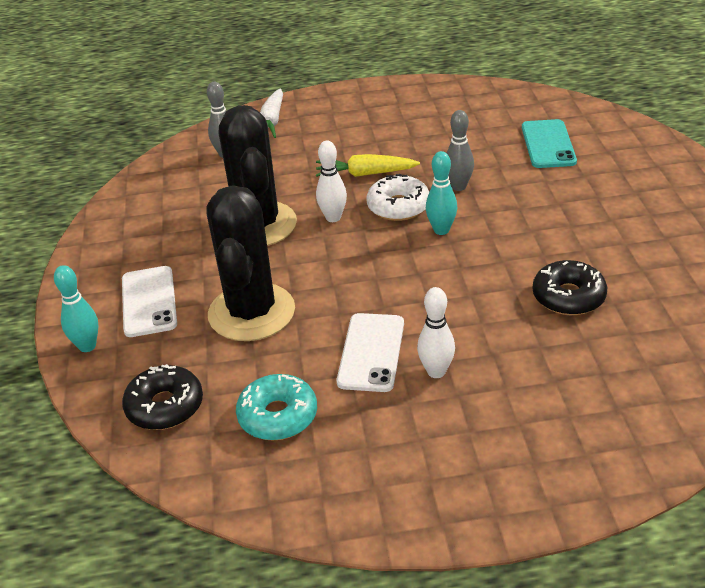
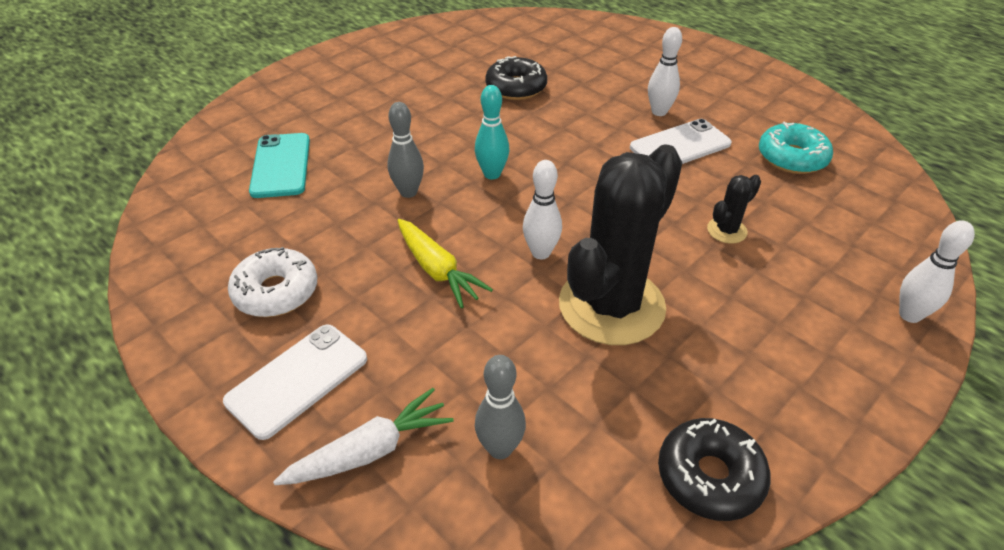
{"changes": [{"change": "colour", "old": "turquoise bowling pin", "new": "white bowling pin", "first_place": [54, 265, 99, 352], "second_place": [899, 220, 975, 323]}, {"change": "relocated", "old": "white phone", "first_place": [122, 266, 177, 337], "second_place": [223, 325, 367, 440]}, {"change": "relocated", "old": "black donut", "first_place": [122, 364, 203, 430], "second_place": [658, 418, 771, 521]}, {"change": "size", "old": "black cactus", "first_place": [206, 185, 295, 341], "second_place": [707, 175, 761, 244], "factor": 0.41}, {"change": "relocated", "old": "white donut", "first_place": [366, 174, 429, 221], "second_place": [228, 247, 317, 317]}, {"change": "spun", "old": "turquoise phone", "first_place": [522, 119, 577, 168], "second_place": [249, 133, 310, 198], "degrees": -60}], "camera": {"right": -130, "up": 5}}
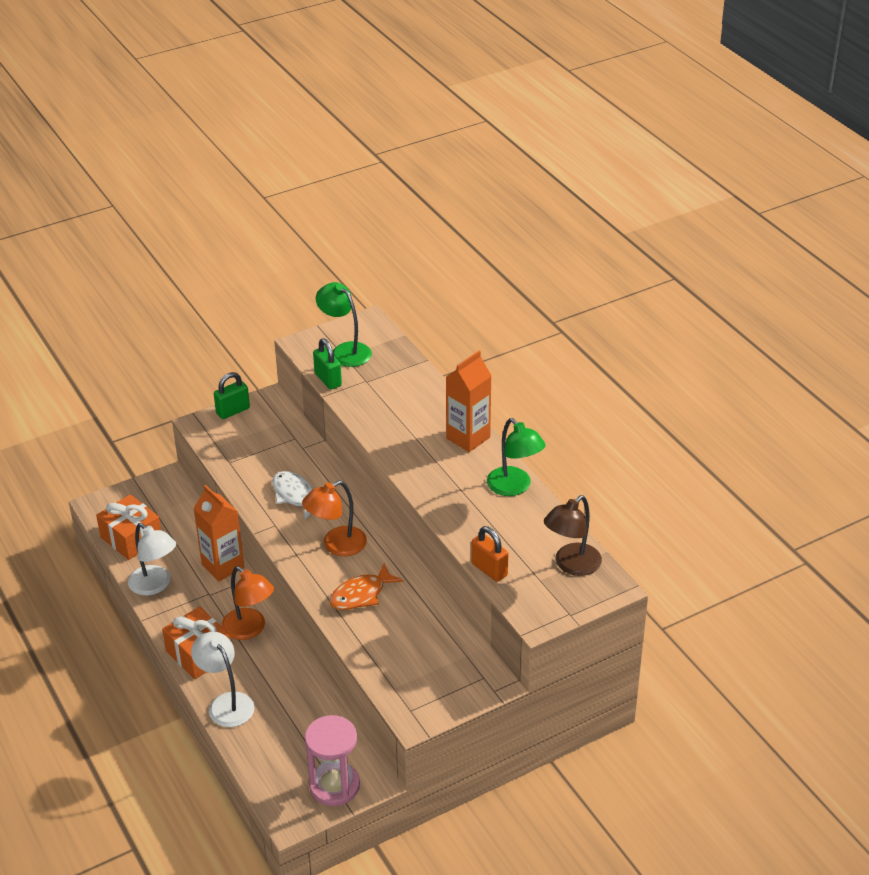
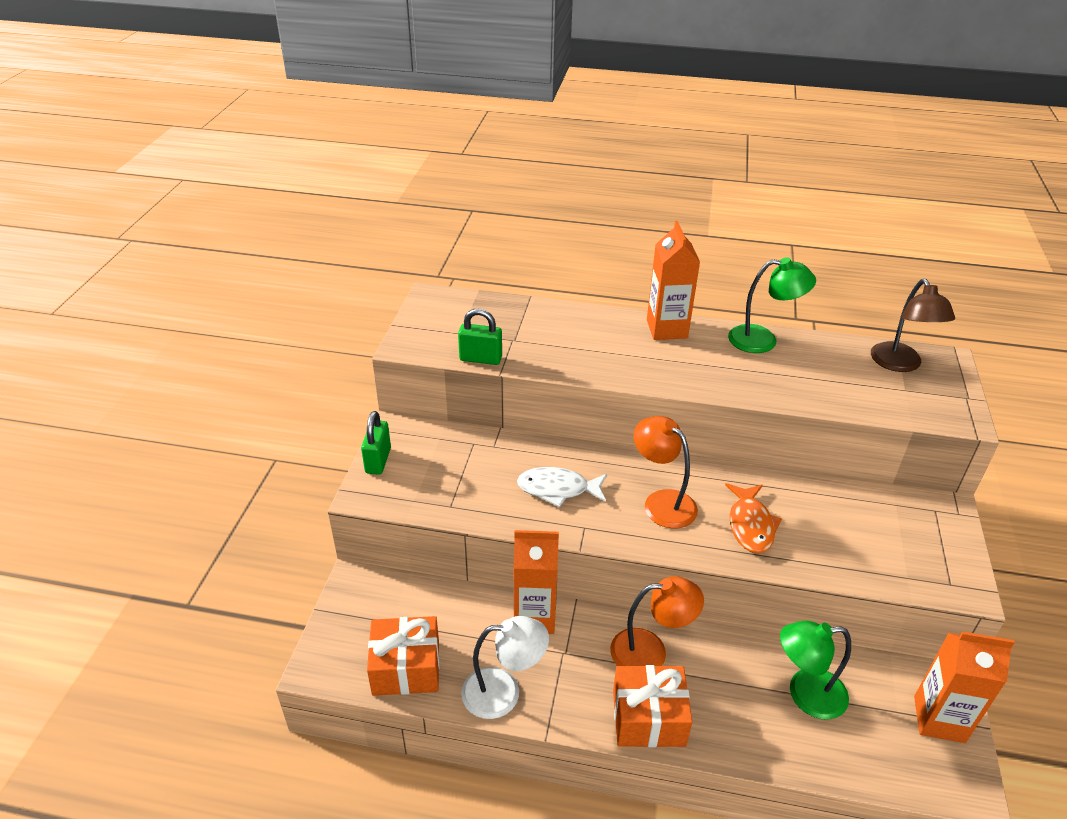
{"changes": [{"change": "missing", "old": "white lamp", "first_place": [191, 632, 254, 727]}, {"change": "spun", "old": "orange lamp", "first_place": [302, 480, 367, 556], "second_place": [633, 416, 698, 529], "degrees": 135}, {"change": "exchanged", "old": "pink hourglass", "new": "orange carton", "first_place": [305, 715, 360, 806], "second_place": [914, 631, 1015, 743]}, {"change": "relocated", "old": "green lamp", "first_place": [316, 282, 372, 367], "second_place": [780, 621, 851, 720]}, {"change": "missing", "old": "orange padlock", "first_place": [471, 526, 508, 582]}], "camera": {"right": -50, "up": 0}}
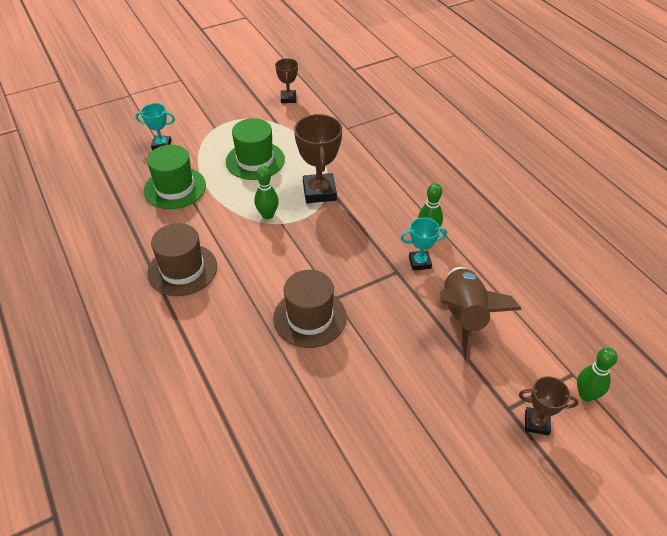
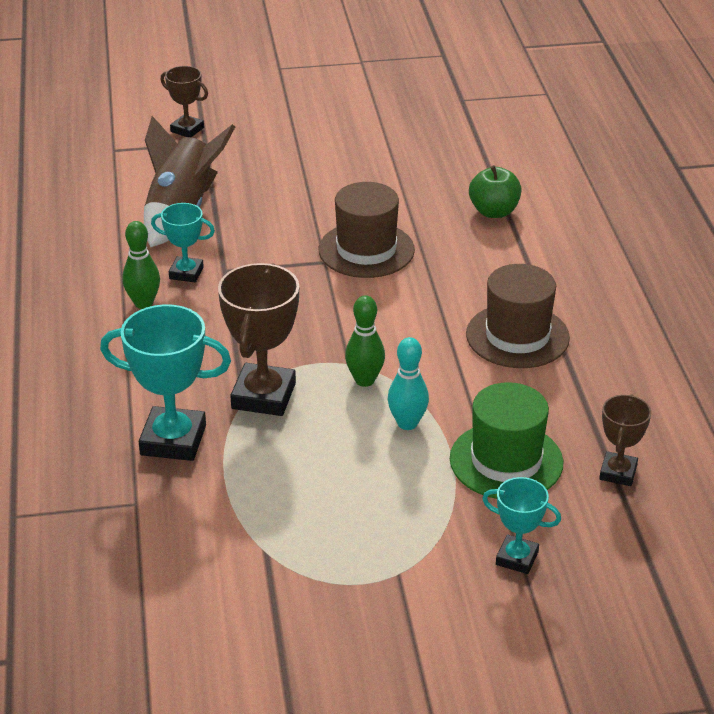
{"changes": [{"change": "missing", "old": "green hat", "first_place": [226, 118, 285, 180]}, {"change": "relocated", "old": "brown trophy", "first_place": [275, 58, 298, 103], "second_place": [599, 394, 651, 486]}, {"change": "missing", "old": "green bowling pin", "first_place": [577, 348, 617, 401]}, {"change": "appeared", "new": "turquoise trophy", "second_place": [100, 304, 231, 461]}, {"change": "appeared", "new": "turquoise bowling pin", "second_place": [387, 337, 429, 430]}, {"change": "appeared", "new": "green apple", "second_place": [469, 165, 522, 218]}], "camera": {"right": -160, "up": -10}}
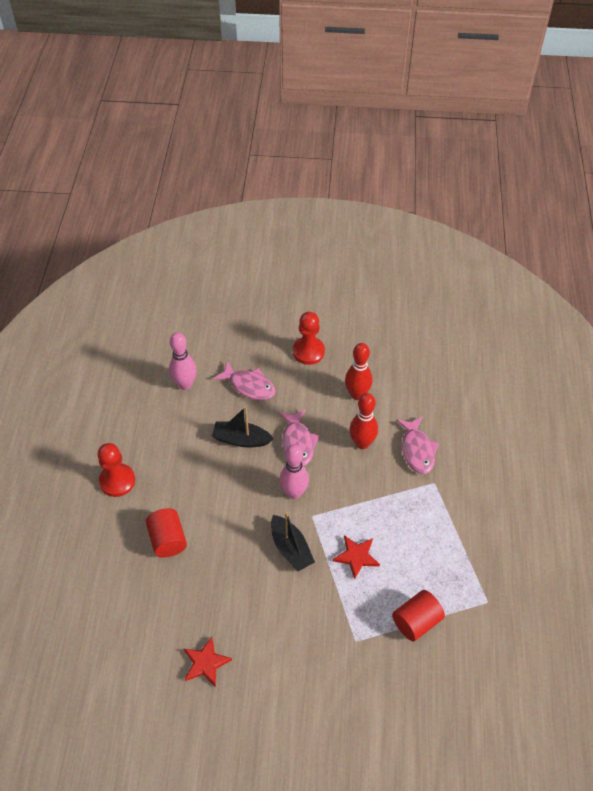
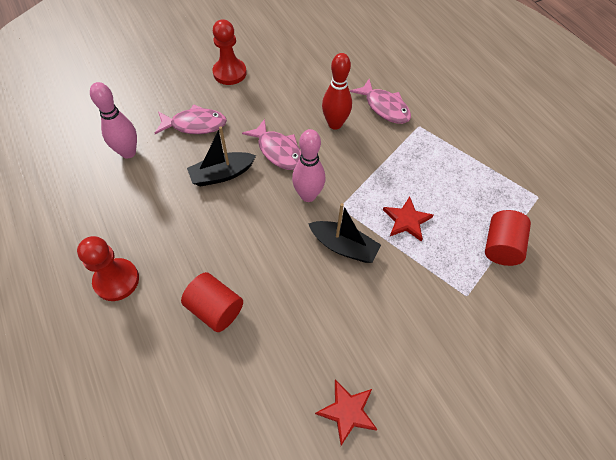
{"changes": [{"change": "missing", "old": "red bowling pin", "first_place": [345, 343, 372, 400]}], "camera": {"right": -35, "up": 5}}
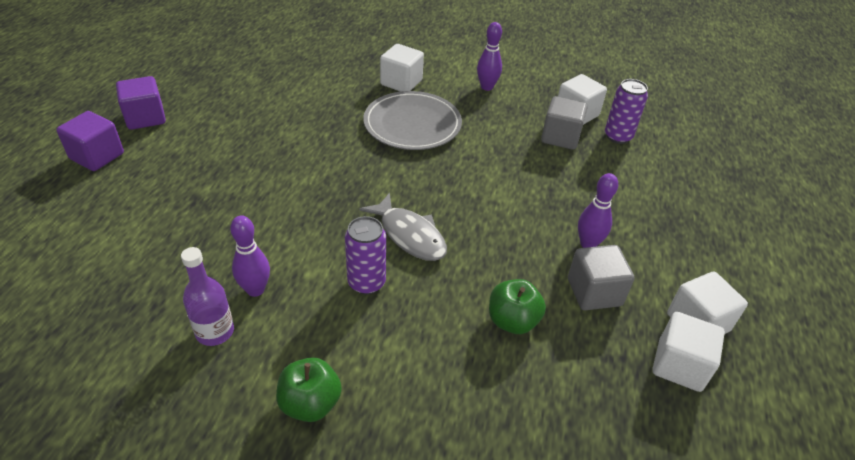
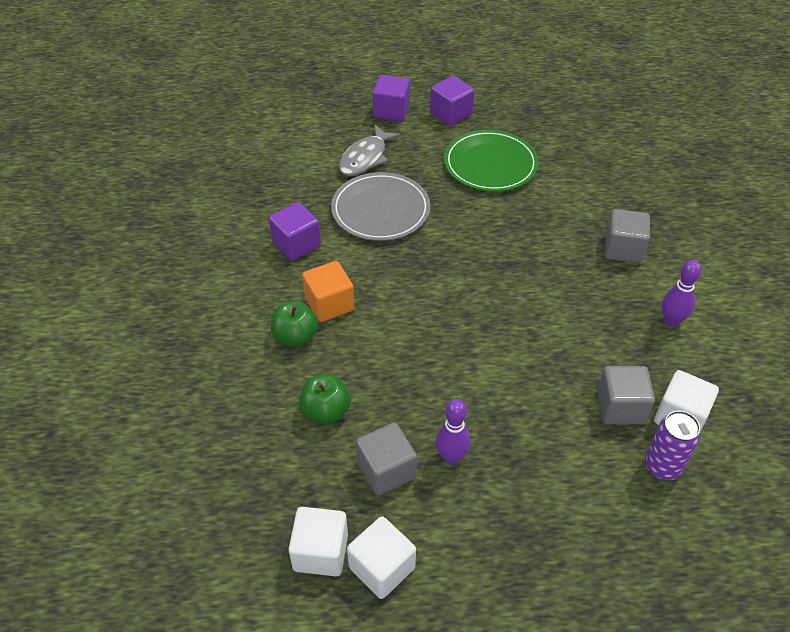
{"changes": [{"change": "missing", "old": "purple bottle", "first_place": [181, 247, 234, 346]}, {"change": "exchanged", "old": "purple bowling pin", "new": "purple cube", "first_place": [230, 216, 270, 297], "second_place": [269, 202, 321, 261]}, {"change": "relocated", "old": "green apple", "first_place": [276, 357, 342, 422], "second_place": [271, 301, 318, 347]}, {"change": "exchanged", "old": "purple can", "new": "orange cube", "first_place": [345, 216, 386, 294], "second_place": [302, 261, 355, 322]}, {"change": "relocated", "old": "grey fish", "first_place": [359, 193, 447, 261], "second_place": [339, 125, 401, 176]}, {"change": "relocated", "old": "grey plate", "first_place": [363, 91, 462, 150], "second_place": [331, 172, 430, 241]}, {"change": "colour", "old": "white cube", "new": "grey cube", "first_place": [380, 44, 424, 92], "second_place": [605, 209, 650, 263]}, {"change": "appeared", "new": "green plate", "second_place": [444, 130, 538, 192]}], "camera": {"right": 75, "up": 5}}
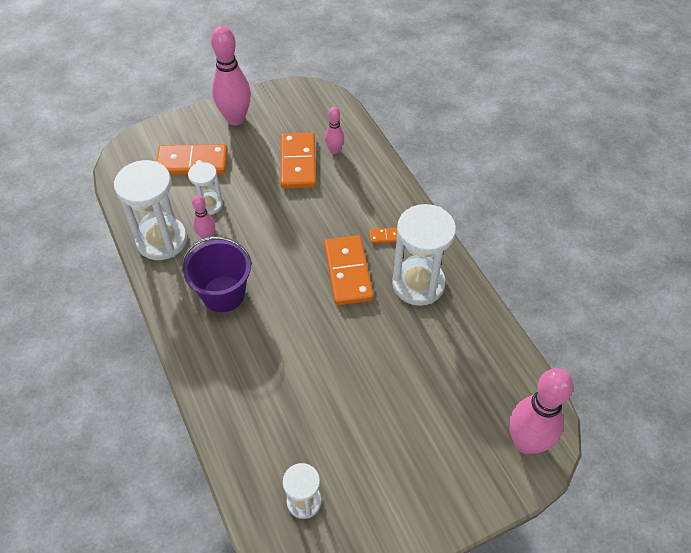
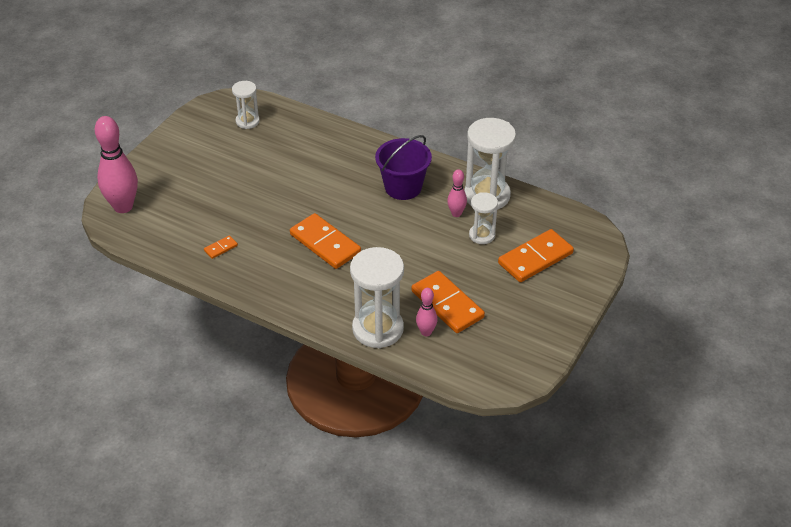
{"changes": [{"change": "missing", "old": "pink bowling pin", "first_place": [211, 26, 251, 125]}, {"change": "relocated", "old": "orange domino", "first_place": [369, 228, 397, 243], "second_place": [204, 235, 238, 259]}, {"change": "relocated", "old": "white hourglass", "first_place": [392, 204, 456, 306], "second_place": [350, 247, 404, 348]}], "camera": {"right": 145, "up": -10}}
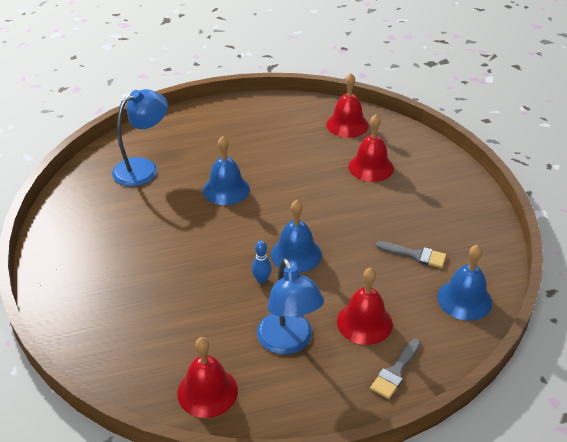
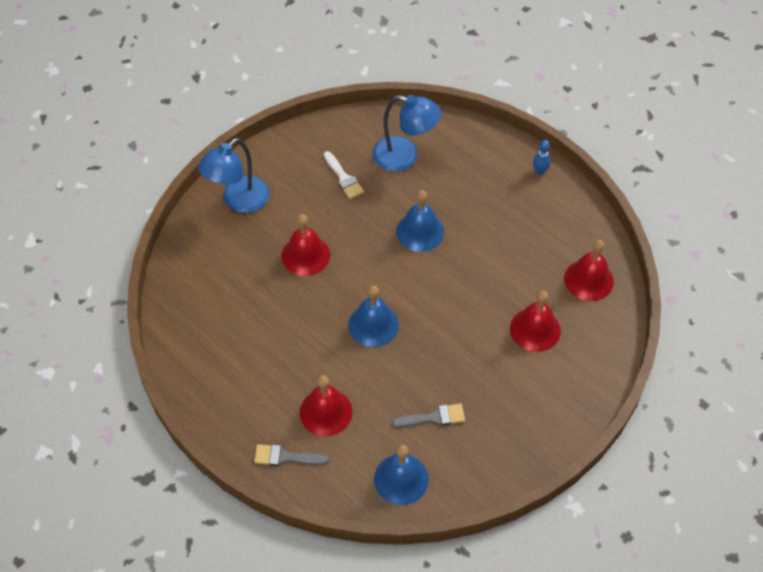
{"changes": [{"change": "relocated", "old": "red bell", "first_place": [177, 337, 238, 418], "second_place": [282, 215, 330, 276]}, {"change": "relocated", "old": "blue bowling pin", "first_place": [252, 241, 272, 284], "second_place": [533, 140, 551, 175]}, {"change": "relocated", "old": "blue lamp", "first_place": [257, 258, 324, 355], "second_place": [198, 138, 269, 213]}, {"change": "spun", "old": "grey brush", "first_place": [376, 241, 446, 268], "second_place": [392, 403, 465, 427], "degrees": -90}, {"change": "appeared", "new": "white brush", "second_place": [324, 151, 364, 199]}], "camera": {"right": 60, "up": 15}}
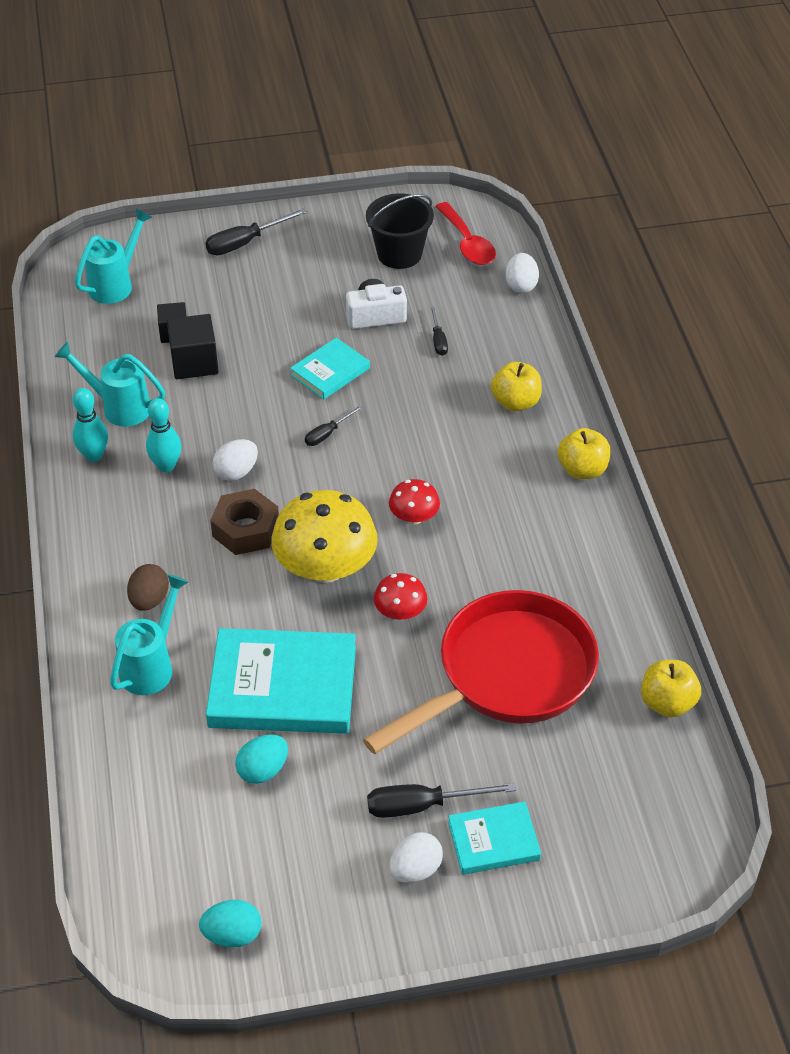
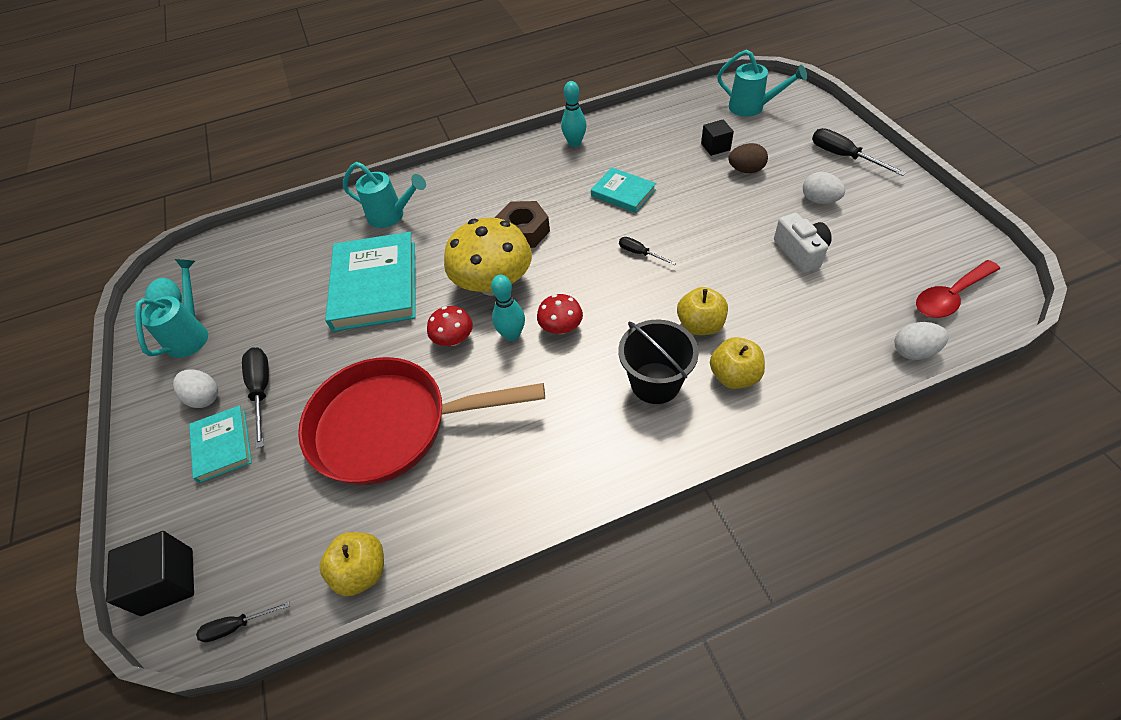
{"changes": [{"change": "relocated", "old": "turquoise watering can", "first_place": [55, 342, 165, 427], "second_place": [135, 259, 208, 358]}, {"change": "relocated", "old": "brown egg", "first_place": [127, 564, 169, 611], "second_place": [728, 143, 768, 173]}, {"change": "relocated", "old": "turquoise bowling pin", "first_place": [146, 398, 181, 472], "second_place": [491, 275, 525, 341]}, {"change": "relocated", "old": "black cube", "first_place": [167, 314, 219, 379], "second_place": [106, 531, 194, 616]}, {"change": "relocated", "old": "white egg", "first_place": [212, 439, 258, 481], "second_place": [803, 172, 845, 204]}, {"change": "missing", "old": "turquoise egg", "first_place": [235, 734, 288, 784]}, {"change": "relocated", "old": "turquoise book", "first_place": [290, 338, 370, 399], "second_place": [591, 168, 656, 213]}, {"change": "spun", "old": "red pan", "first_place": [363, 590, 599, 754], "second_place": [298, 357, 545, 485], "degrees": 135}, {"change": "relocated", "old": "black bucket", "first_place": [366, 193, 434, 269], "second_place": [619, 320, 699, 404]}, {"change": "relocated", "old": "black screwdriver", "first_place": [430, 306, 448, 356], "second_place": [196, 601, 290, 642]}, {"change": "relocated", "old": "yellow apple", "first_place": [557, 428, 610, 479], "second_place": [677, 287, 728, 335]}], "camera": {"right": 85, "up": 5}}
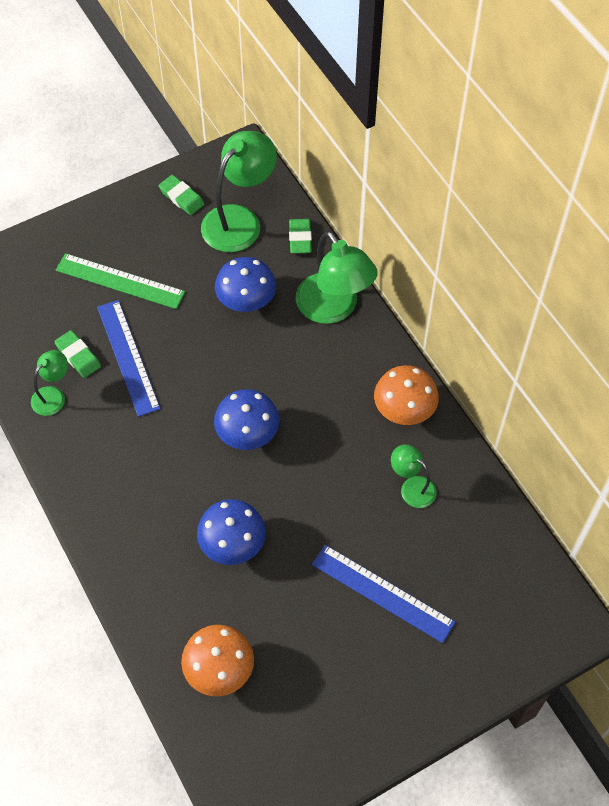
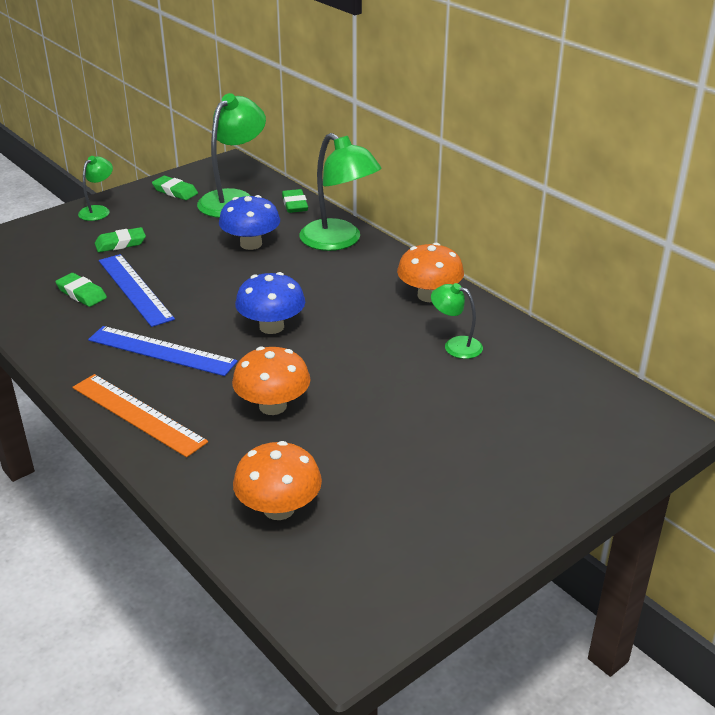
{"changes": [{"change": "relocated", "old": "green lamp", "first_place": [31, 350, 68, 416], "second_place": [78, 156, 113, 221]}, {"change": "exchanged", "old": "green ruler", "new": "green eraser", "first_place": [56, 253, 185, 309], "second_place": [95, 227, 146, 252]}, {"change": "colour", "old": "blue mushroom", "new": "orange mushroom", "first_place": [197, 499, 266, 565], "second_place": [232, 346, 310, 415]}, {"change": "relocated", "old": "blue ruler", "first_place": [312, 545, 456, 643], "second_place": [88, 326, 238, 376]}, {"change": "appeared", "new": "orange ruler", "second_place": [73, 374, 208, 457]}], "camera": {"right": -10, "up": -25}}
